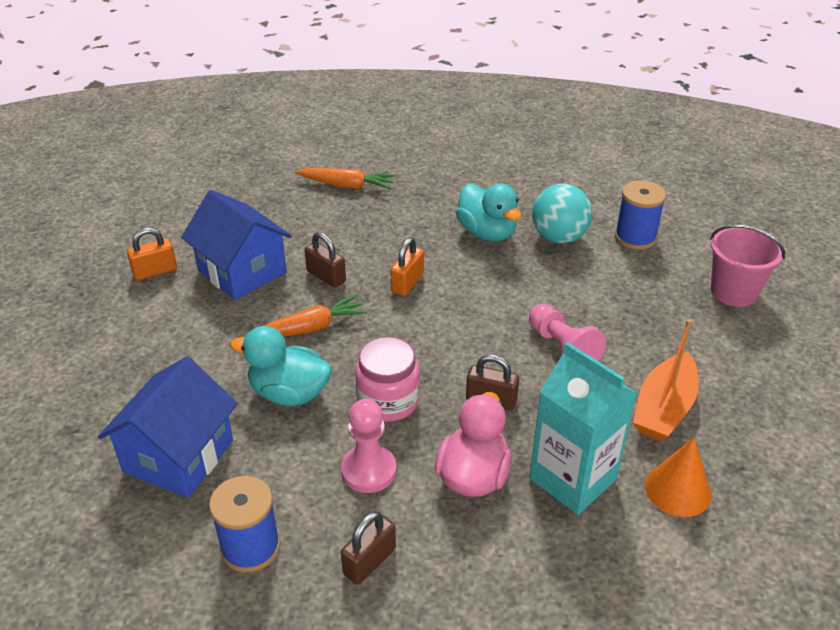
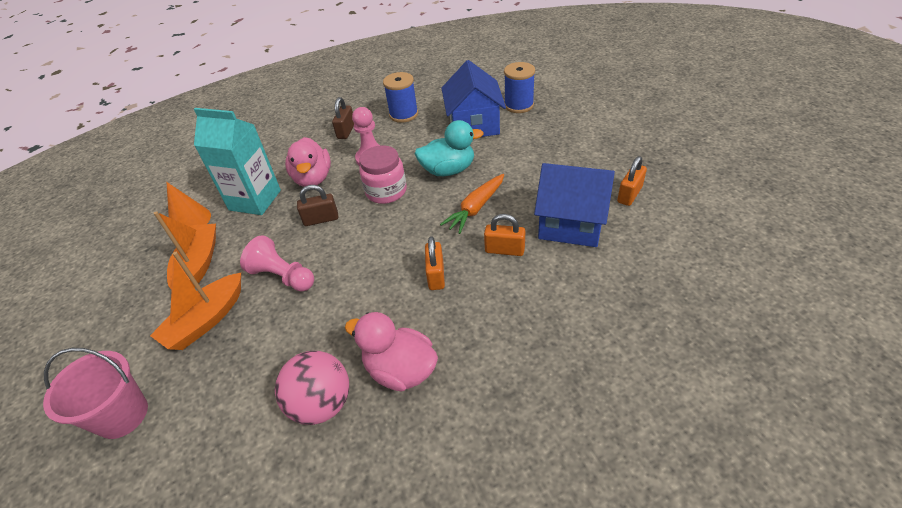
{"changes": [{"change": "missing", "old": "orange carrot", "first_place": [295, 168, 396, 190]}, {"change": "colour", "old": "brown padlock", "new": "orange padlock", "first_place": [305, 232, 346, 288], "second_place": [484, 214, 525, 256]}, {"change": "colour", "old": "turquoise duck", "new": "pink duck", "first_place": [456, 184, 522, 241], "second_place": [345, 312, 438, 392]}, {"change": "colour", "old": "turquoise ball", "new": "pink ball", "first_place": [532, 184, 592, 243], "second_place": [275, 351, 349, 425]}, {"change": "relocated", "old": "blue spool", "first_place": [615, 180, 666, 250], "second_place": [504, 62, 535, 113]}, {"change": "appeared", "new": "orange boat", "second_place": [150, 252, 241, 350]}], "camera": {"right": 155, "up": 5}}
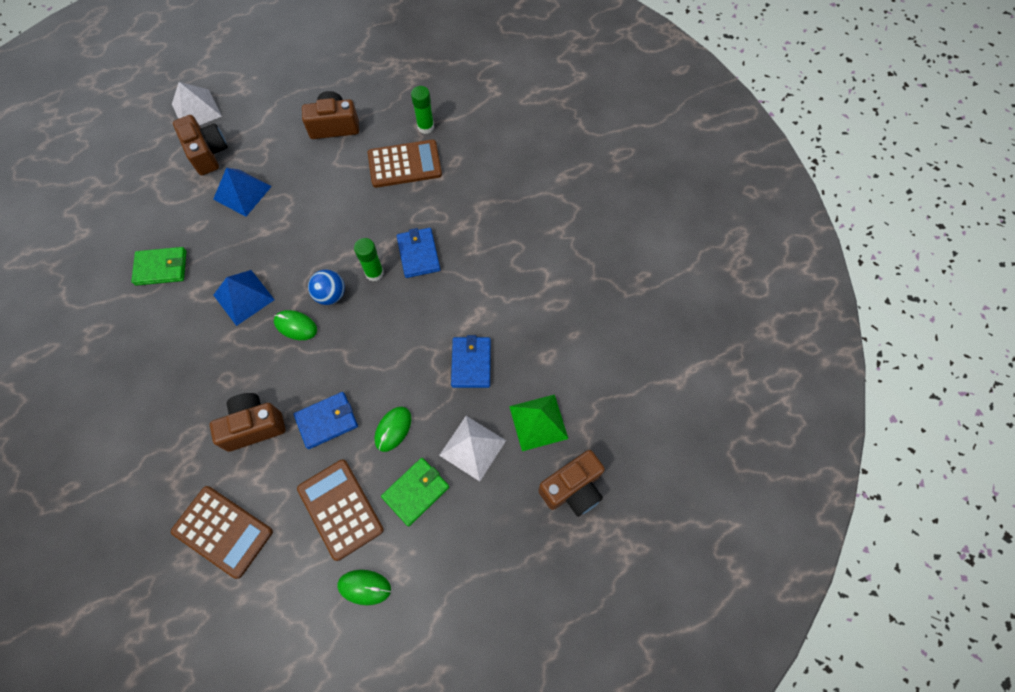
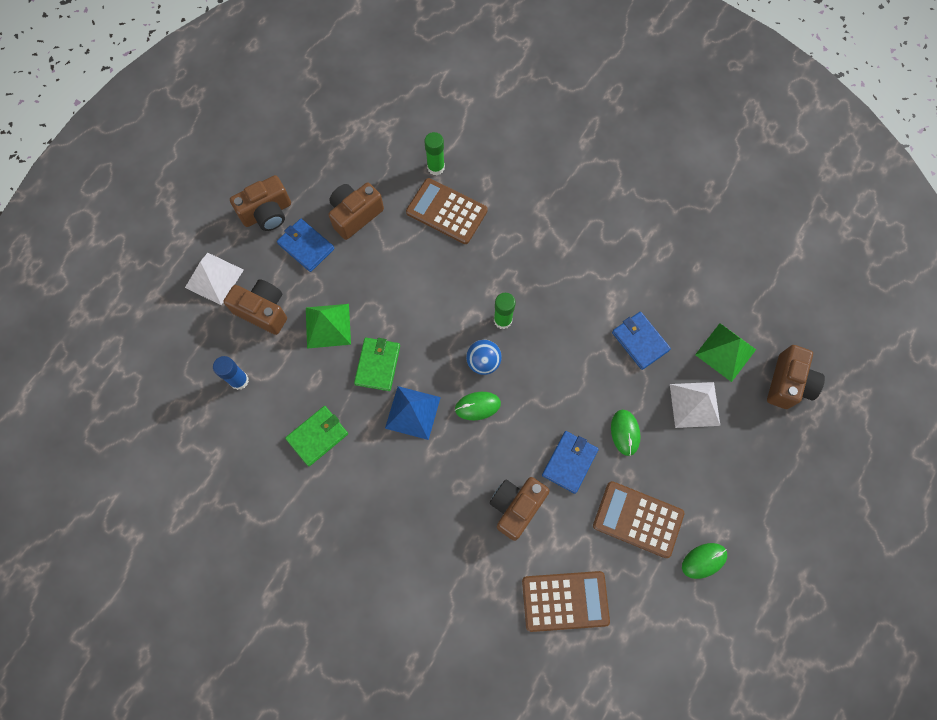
{"changes": [{"change": "colour", "old": "blue pyramid", "new": "green pyramid", "first_place": [213, 168, 272, 217], "second_place": [306, 304, 351, 349]}, {"change": "spun", "old": "brown calculator", "first_place": [368, 140, 442, 188], "second_place": [406, 178, 488, 244], "degrees": -105}, {"change": "relocated", "old": "green wallet", "first_place": [381, 458, 449, 526], "second_place": [354, 337, 400, 391]}, {"change": "relocated", "old": "blue wallet", "first_place": [397, 228, 440, 278], "second_place": [277, 219, 334, 272]}, {"change": "appeared", "new": "blue glue stick", "second_place": [213, 356, 249, 390]}, {"change": "appeared", "new": "brown camera", "second_place": [230, 175, 291, 231]}], "camera": {"right": -35, "up": 5}}
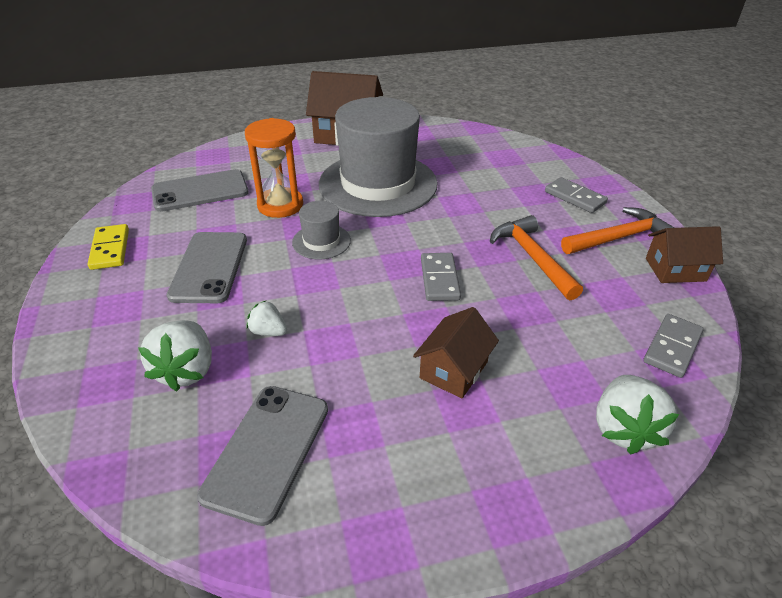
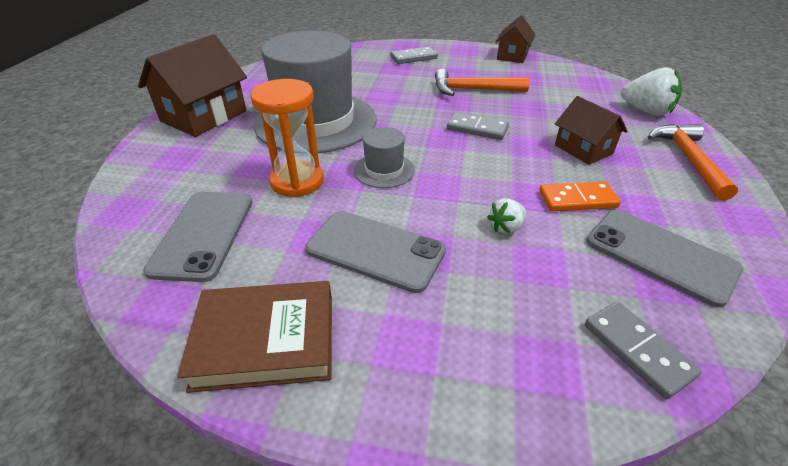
{"changes": [{"change": "exchanged", "old": "yellow domino", "new": "brown book", "first_place": [87, 224, 129, 270], "second_place": [177, 281, 332, 393]}, {"change": "missing", "old": "white strawberry", "first_place": [138, 320, 212, 391]}, {"change": "relocated", "old": "orange hammer", "first_place": [561, 207, 674, 254], "second_place": [648, 124, 738, 201]}, {"change": "relocated", "old": "grey domino", "first_place": [644, 314, 703, 378], "second_place": [585, 302, 702, 399]}, {"change": "appeared", "new": "orange domino", "second_place": [539, 181, 621, 211]}], "camera": {"right": -65, "up": 0}}
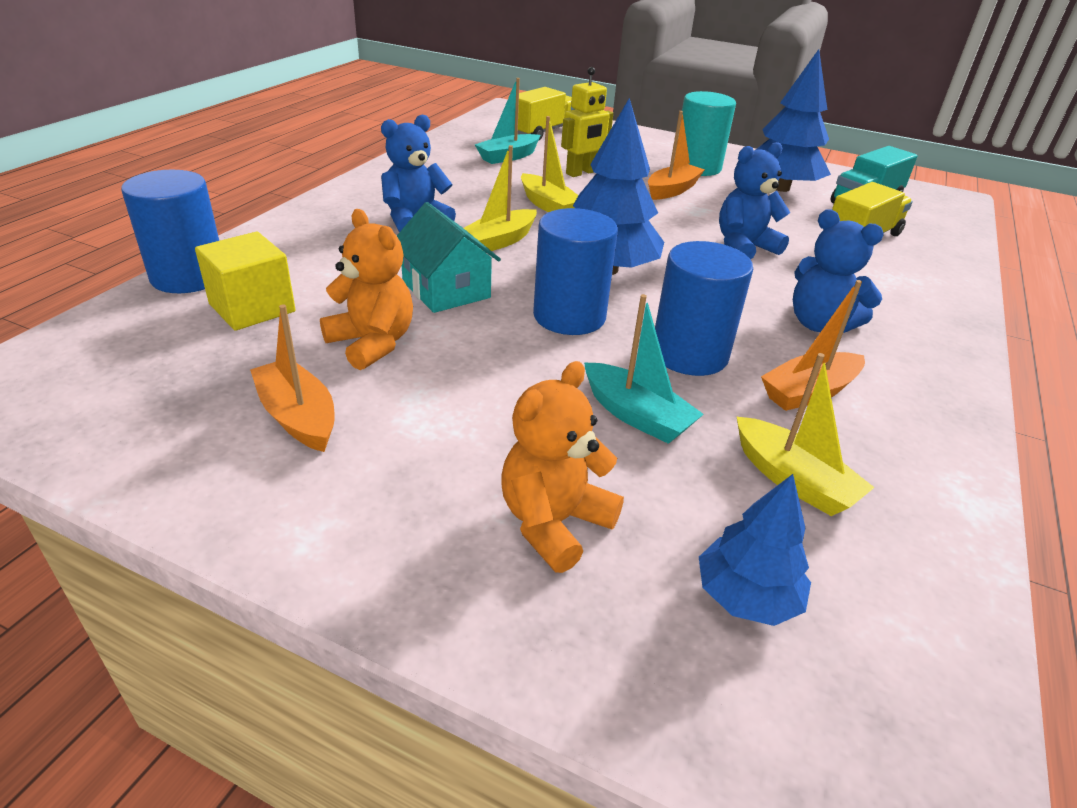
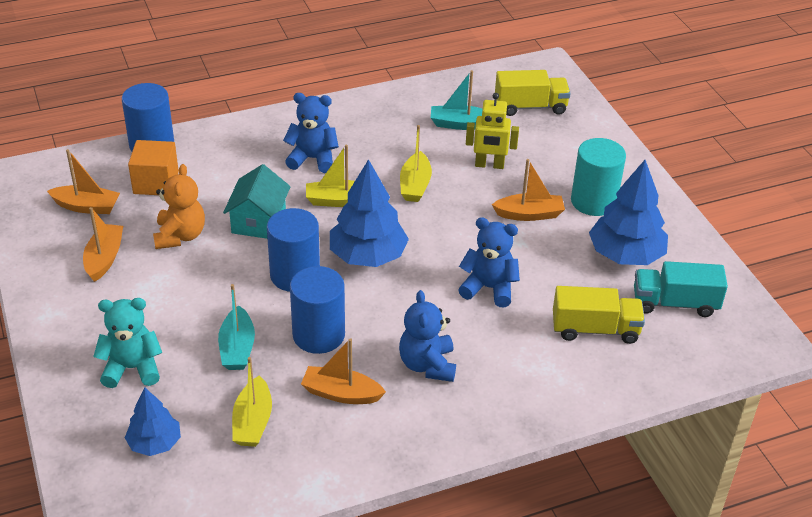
{"changes": [{"change": "colour", "old": "yellow cube", "new": "orange cube", "first_place": [195, 232, 296, 331], "second_place": [128, 140, 179, 195]}, {"change": "colour", "old": "orange teddy bear", "new": "turquoise teddy bear", "first_place": [501, 361, 624, 573], "second_place": [93, 298, 162, 388]}, {"change": "appeared", "new": "orange boat", "second_place": [47, 149, 120, 214]}], "camera": {"right": 45, "up": 5}}
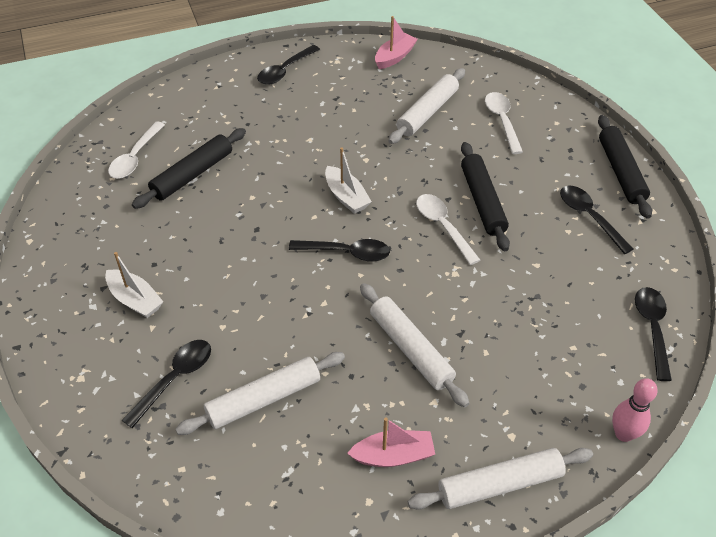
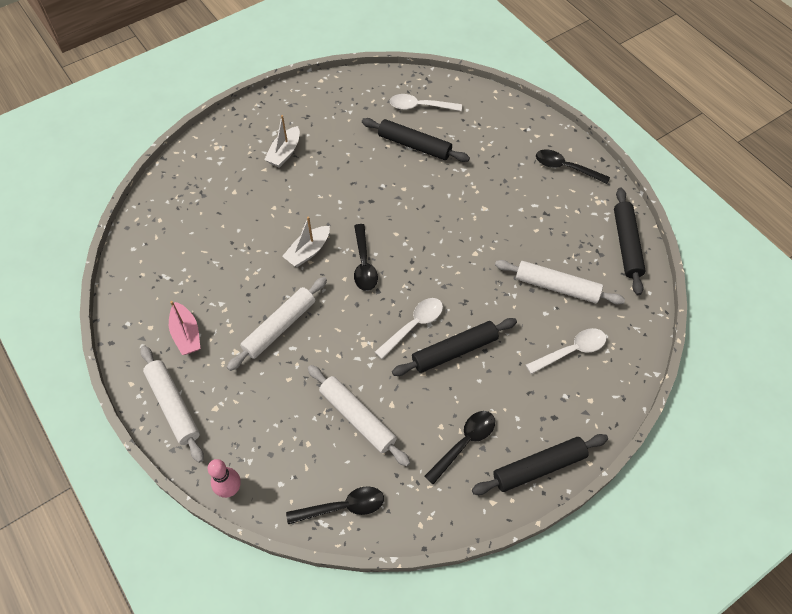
{"changes": [{"change": "missing", "old": "black spoon", "first_place": [122, 340, 211, 428]}, {"change": "relocated", "old": "white rolling pin", "first_place": [175, 352, 345, 435], "second_place": [308, 365, 410, 466]}, {"change": "relocated", "old": "white boat", "first_place": [325, 147, 372, 214], "second_place": [282, 217, 330, 267]}, {"change": "exchanged", "old": "pink boat", "new": "black rolling pin", "first_place": [375, 16, 418, 69], "second_place": [614, 188, 646, 295]}], "camera": {"right": 75, "up": 10}}
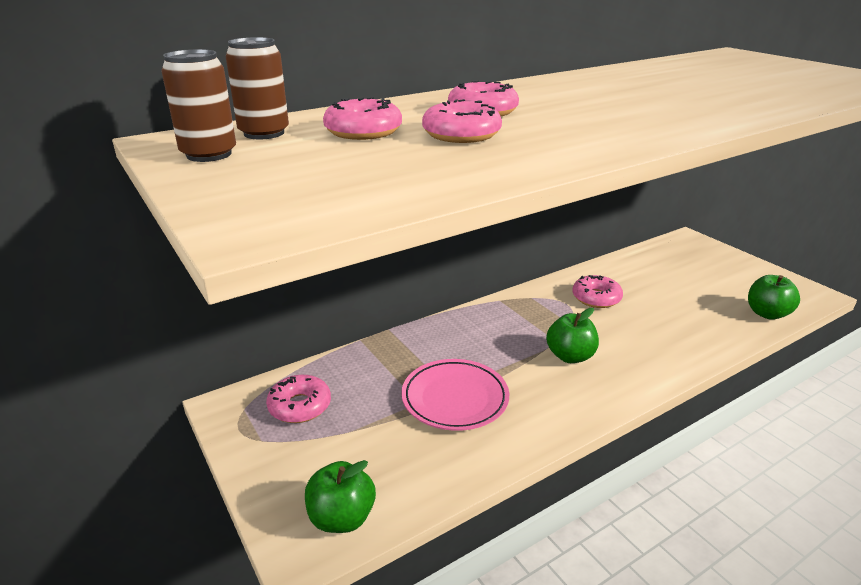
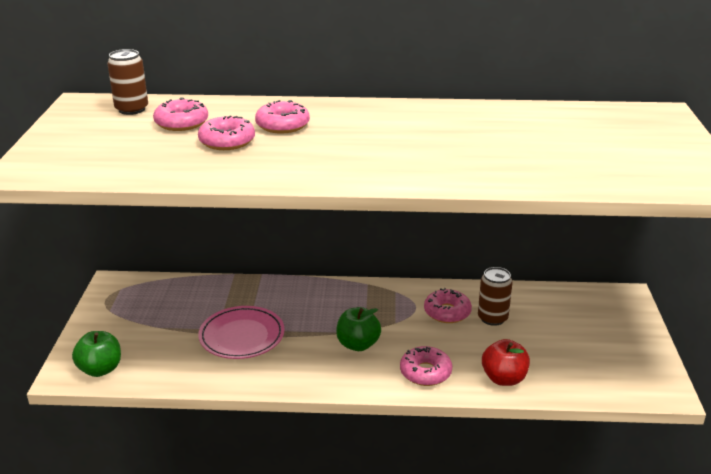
{"changes": [{"change": "relocated", "old": "brown can", "first_place": [161, 49, 236, 162], "second_place": [478, 267, 513, 326]}, {"change": "relocated", "old": "pink donut", "first_place": [266, 375, 331, 423], "second_place": [400, 346, 452, 386]}, {"change": "missing", "old": "green apple", "first_place": [748, 275, 800, 320]}, {"change": "appeared", "new": "red apple", "second_place": [482, 339, 530, 386]}], "camera": {"right": 35, "up": 0}}
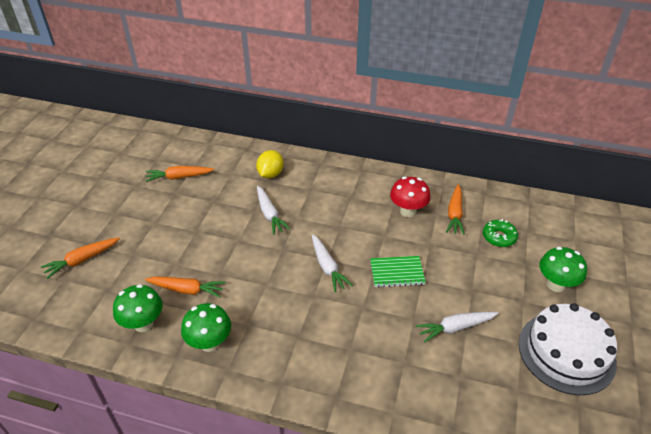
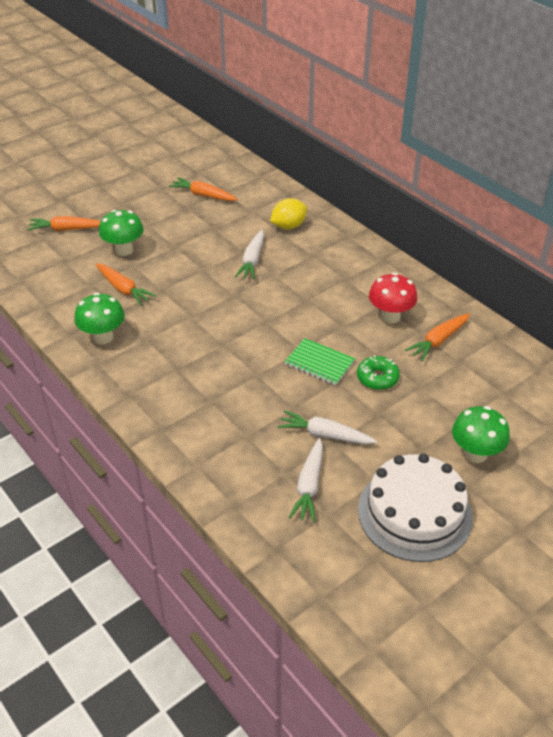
{"changes": [{"change": "relocated", "old": "green mushroom", "first_place": [113, 284, 163, 332], "second_place": [99, 210, 144, 256]}, {"change": "relocated", "old": "white carrot", "first_place": [312, 234, 353, 292], "second_place": [289, 438, 323, 522]}, {"change": "relocated", "old": "green donut", "first_place": [483, 219, 518, 247], "second_place": [357, 355, 400, 390]}], "camera": {"right": 35, "up": 0}}
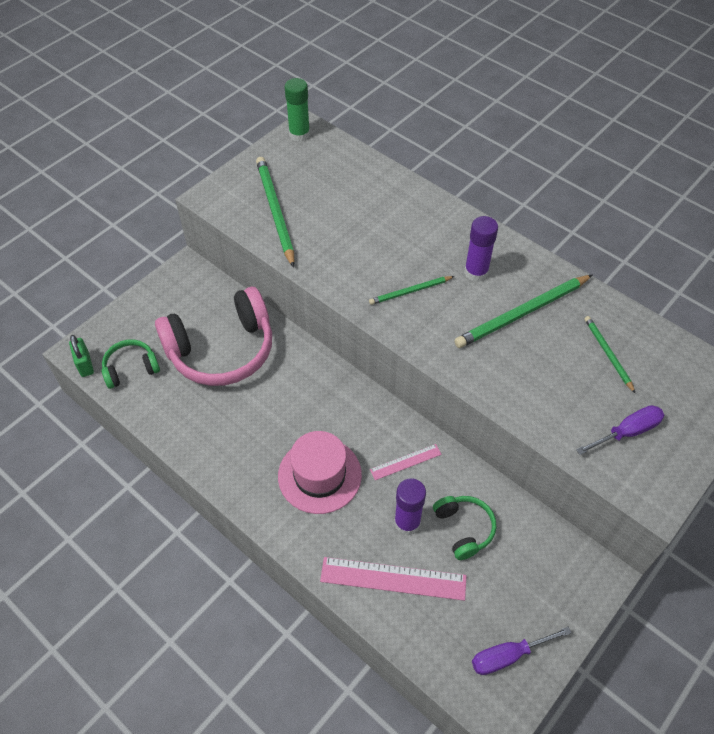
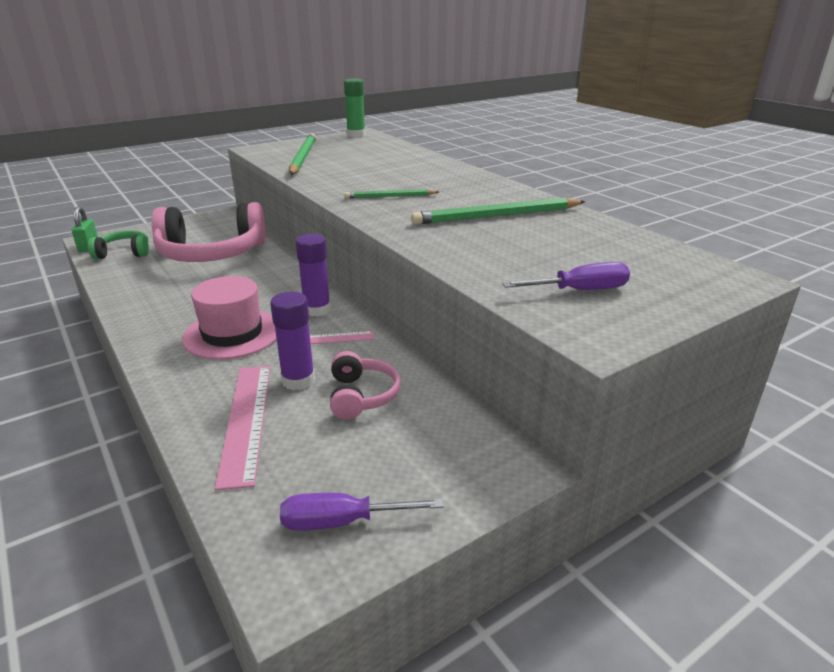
{"changes": [{"change": "spun", "old": "pink ruler", "first_place": [320, 557, 466, 601], "second_place": [215, 366, 271, 490], "degrees": 60}, {"change": "colour", "old": "green headphones", "new": "pink headphones", "first_place": [433, 496, 496, 560], "second_place": [330, 351, 401, 420]}, {"change": "relocated", "old": "purple glue stick", "first_place": [464, 216, 498, 282], "second_place": [296, 234, 331, 317]}, {"change": "missing", "old": "green pencil", "first_place": [584, 316, 635, 393]}], "camera": {"right": 15, "up": -25}}
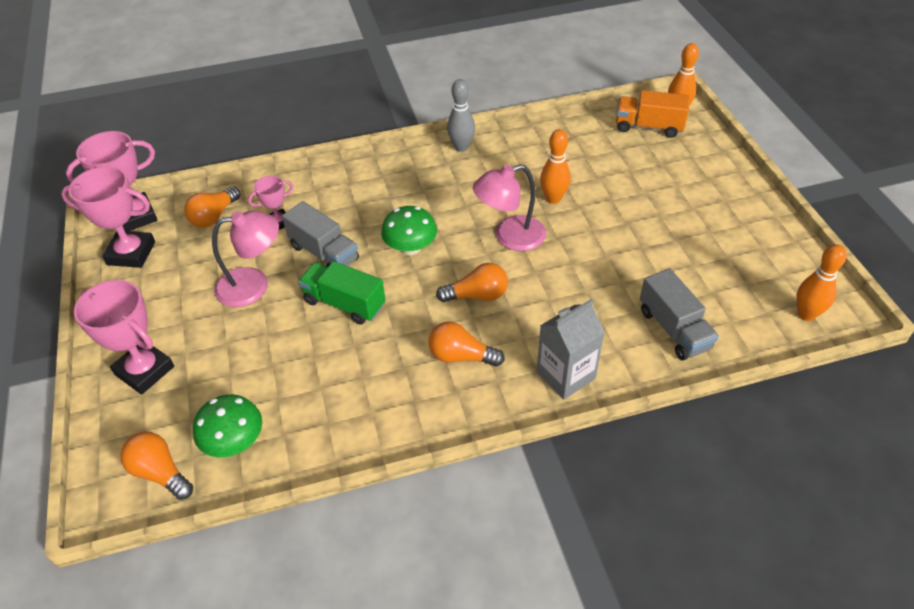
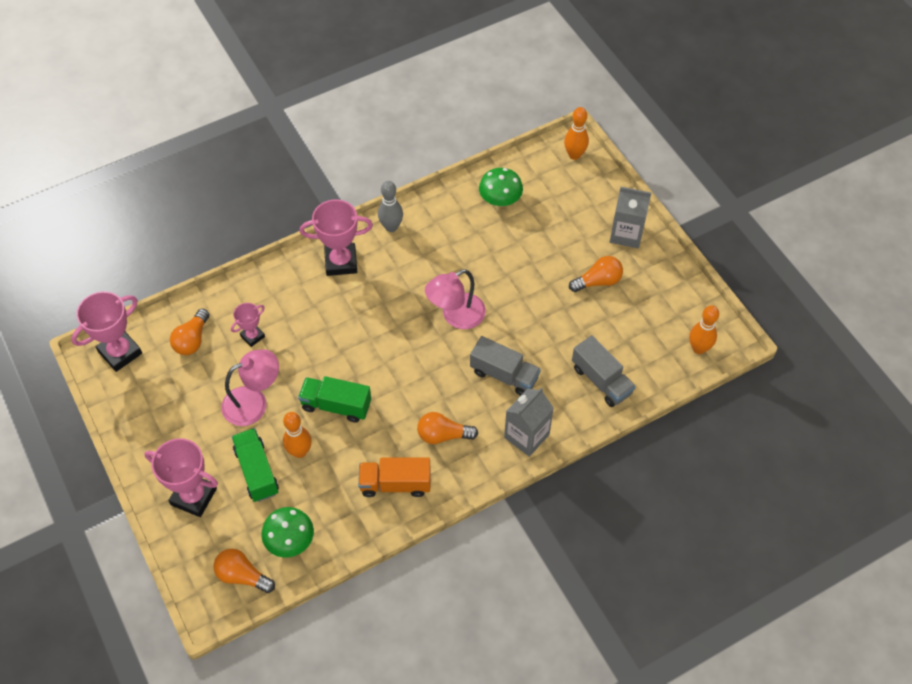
{"changes": [{"change": "relocated", "old": "pink trophy", "first_place": [61, 166, 155, 268], "second_place": [300, 200, 373, 276]}, {"change": "relocated", "old": "grey truck", "first_place": [282, 201, 359, 267], "second_place": [470, 336, 541, 396]}, {"change": "relocated", "old": "green mushroom", "first_place": [381, 206, 437, 255], "second_place": [479, 168, 523, 206]}, {"change": "relocated", "old": "orange light bulb", "first_place": [436, 263, 508, 302], "second_place": [569, 256, 623, 292]}, {"change": "relocated", "old": "orange bowling pin", "first_place": [540, 129, 570, 204], "second_place": [283, 412, 312, 458]}, {"change": "relocated", "old": "orange truck", "first_place": [616, 90, 690, 138], "second_place": [358, 457, 431, 497]}, {"change": "appeared", "new": "green truck", "second_place": [232, 428, 279, 502]}, {"change": "appeared", "new": "grey carton", "second_place": [610, 187, 651, 248]}], "camera": {"right": -15, "up": 10}}
